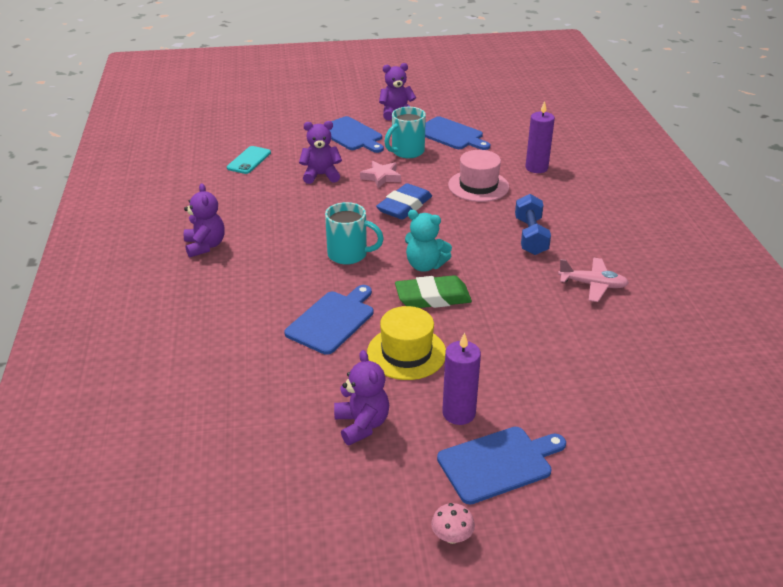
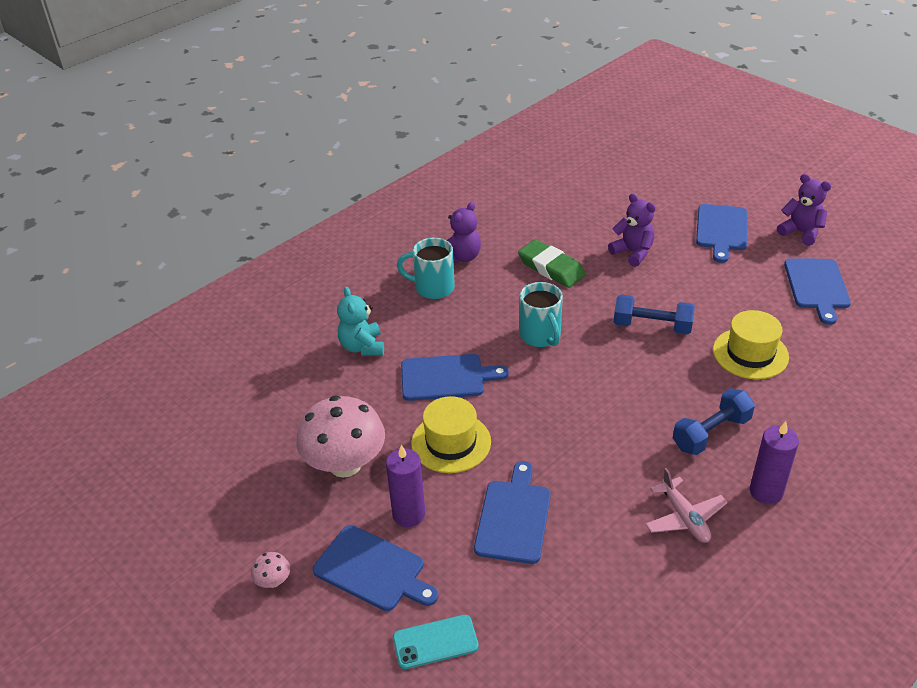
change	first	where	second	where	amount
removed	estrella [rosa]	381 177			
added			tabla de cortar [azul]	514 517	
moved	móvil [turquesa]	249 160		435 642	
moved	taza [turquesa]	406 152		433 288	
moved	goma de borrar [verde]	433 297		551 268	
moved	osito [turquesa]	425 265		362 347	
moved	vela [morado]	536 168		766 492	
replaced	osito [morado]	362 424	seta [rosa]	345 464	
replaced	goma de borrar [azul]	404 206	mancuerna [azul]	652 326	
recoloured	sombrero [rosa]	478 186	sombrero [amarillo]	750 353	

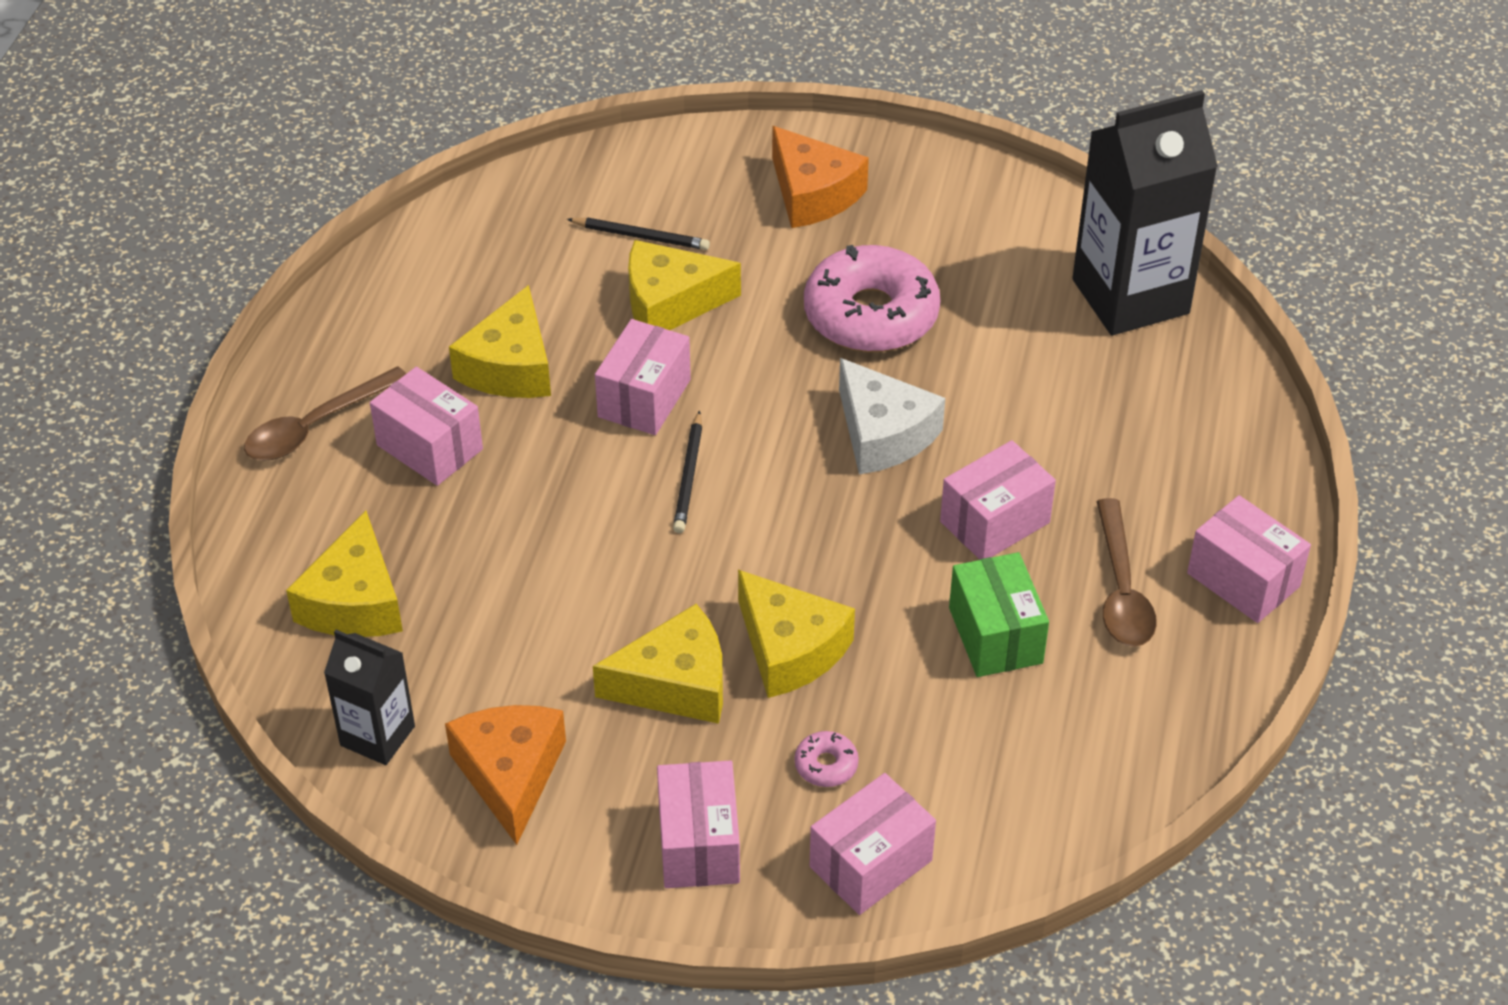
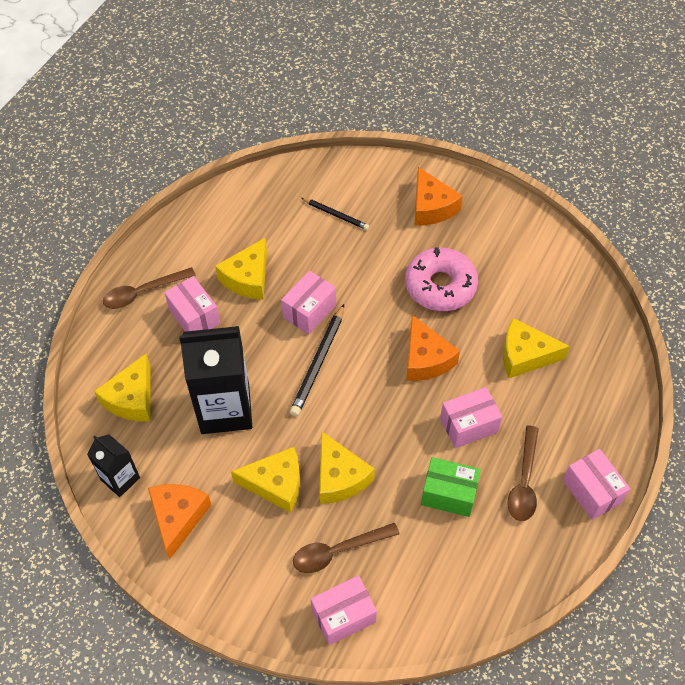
change	first	where	second	where	amount
removed	caja [rosa]	698 844			
moved	queso [amarillo]	670 303		525 355	
moved	cartón de leche [negro]	1130 296		225 409	
replaced	rosquilla [rosa]	826 765	cuchara [marrón]	338 551	
recoloured	queso [blanco]	883 434	queso [naranja]	426 359	
turned	caja [verde]	995 635		449 494	75 degrees counterclockwise
resized	lápiz [negro]	689 476		318 362	x1.60

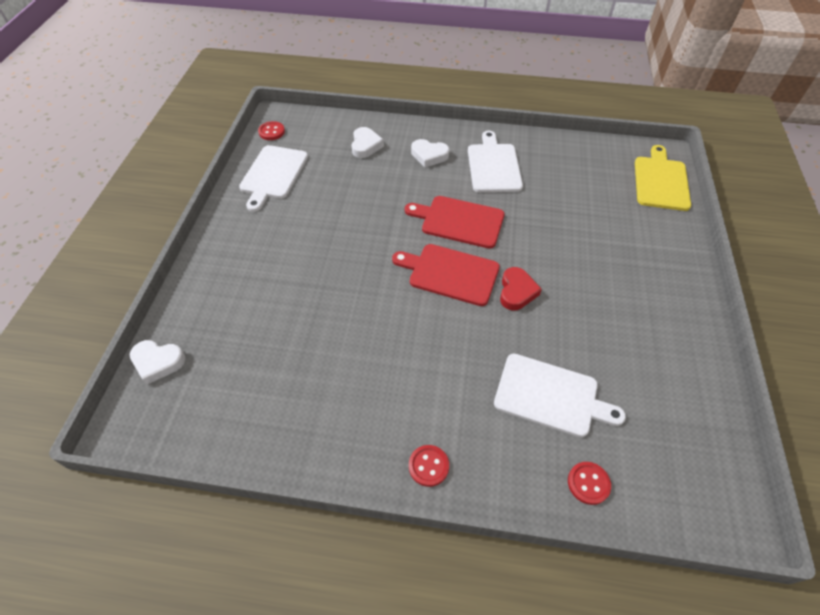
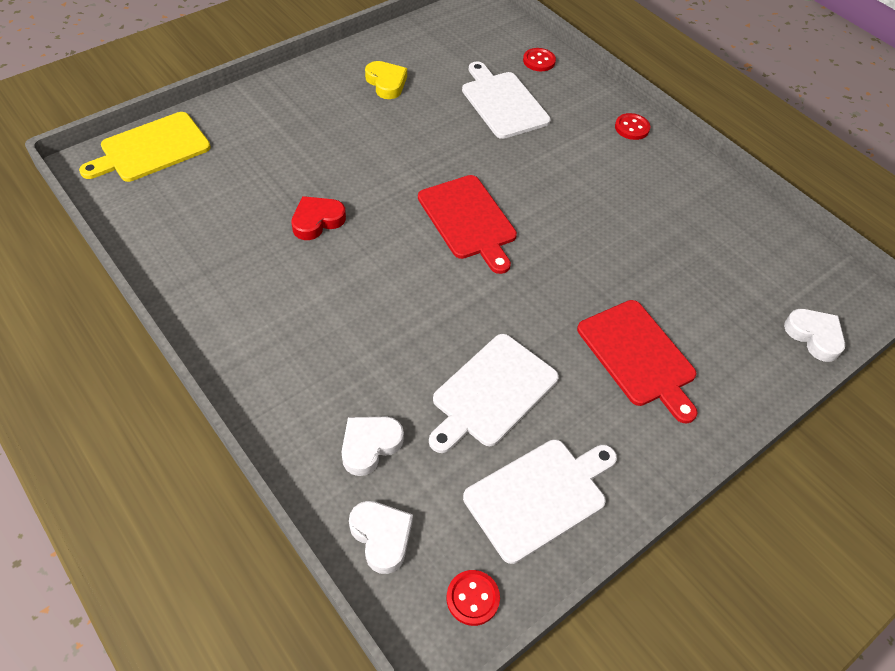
change	first	where	second	where	amount
added			corazón [amarillo]	386 83	
moved	tabla de cortar [rojo]	459 221		638 356	
moved	corazón [blanco]	429 155		381 537	
moved	tabla de cortar [blanco]	493 166		492 392	
moved	corazón [rojo]	516 291		317 221	

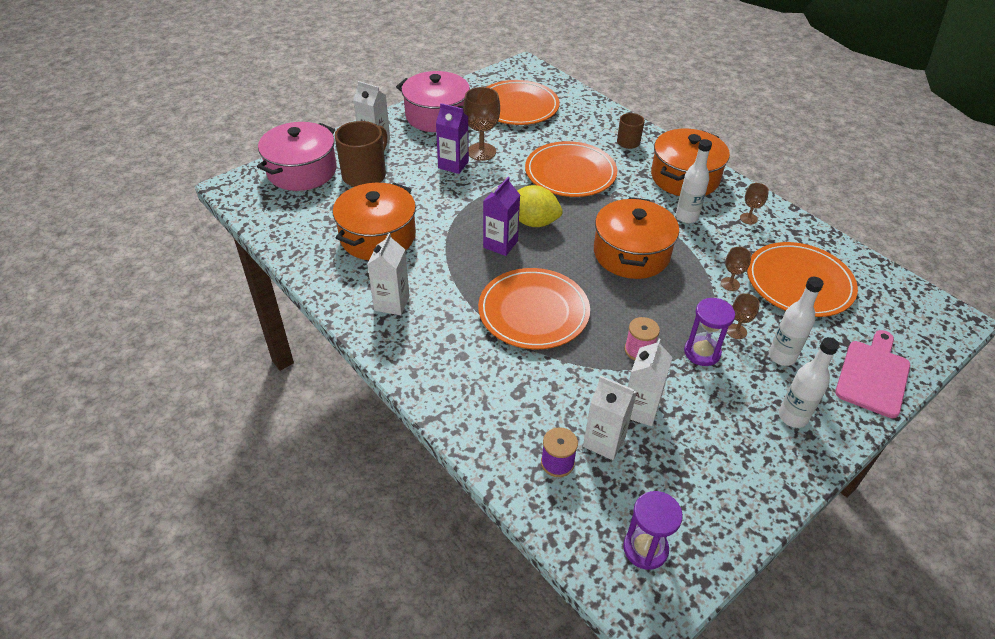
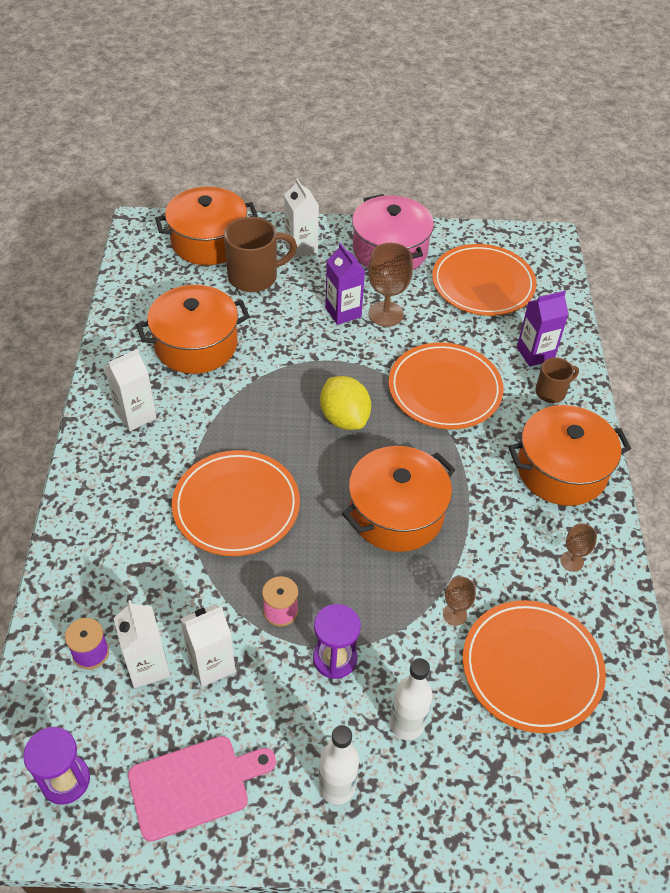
change	first	where	second	where	amount
removed	botella [blanco]	686 217			
removed	copa [marrón]	736 331			
moved	cartón de leche [morado]	500 244		535 353	
moved	tabla de cortar [rosa]	873 375		194 785	
recoloured	olla [rosa]	302 171	olla [naranja]	208 241	

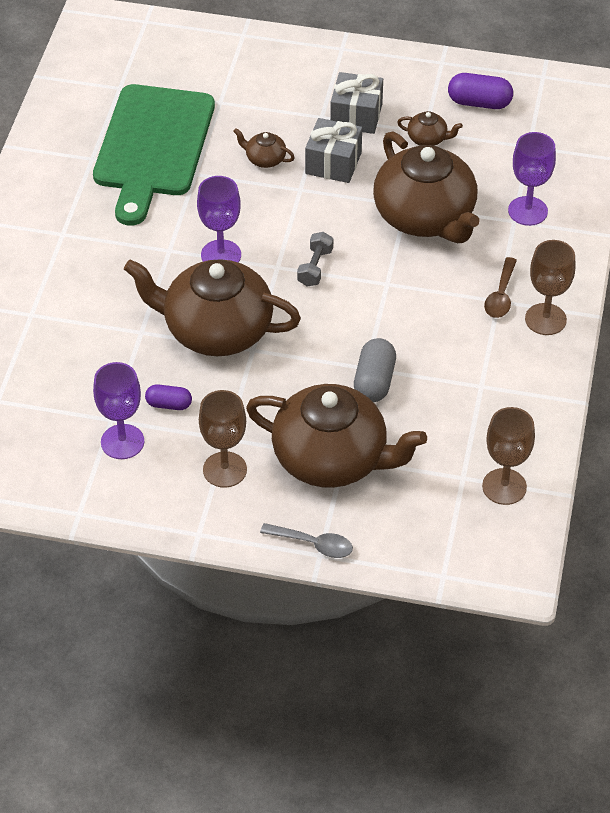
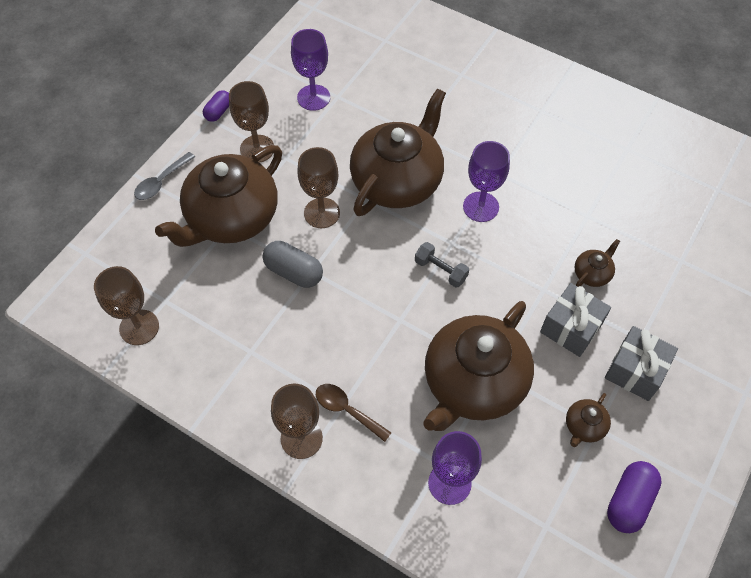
change	first	where	second	where	amount
removed	tabla de cortar [verde]	153 147			
added			copa [marrón]	322 213	
moved	cápsula [morado]	169 404		218 112	
turned	tetera [marrón]	425 217		473 382	45 degrees counterclockwise

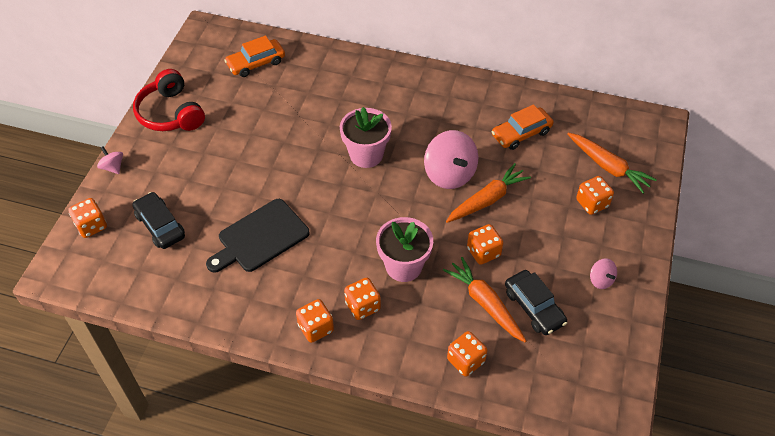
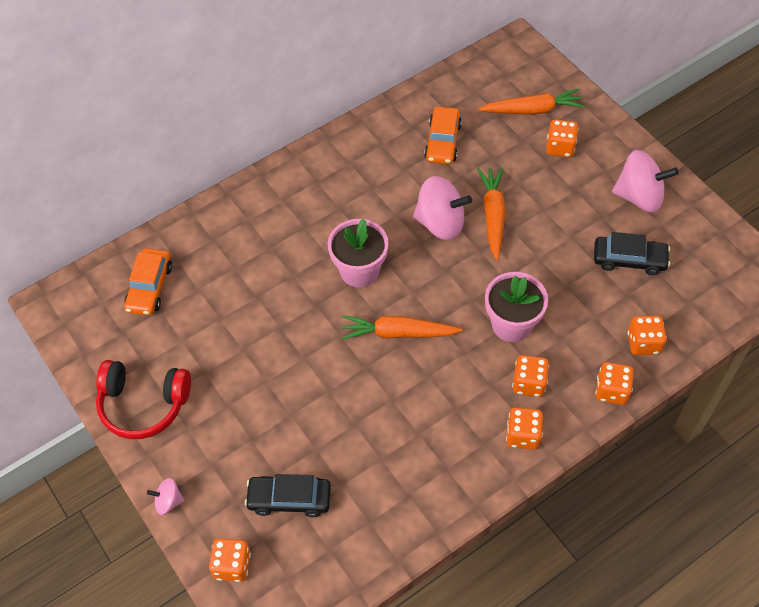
change	first	where	second	where	amount
removed	tabla de cortar [negro]	260 237			
moved	zanahoria [naranja]	485 303		398 333	
moved	dado [naranja]	483 252		611 391	
resized	peonza [rosa]	601 280		639 197	x2.03

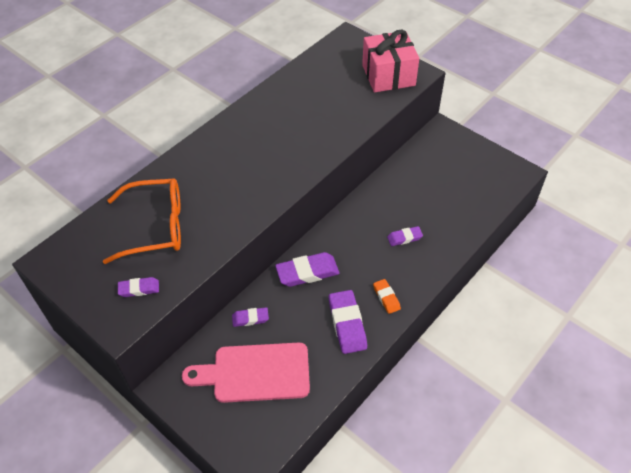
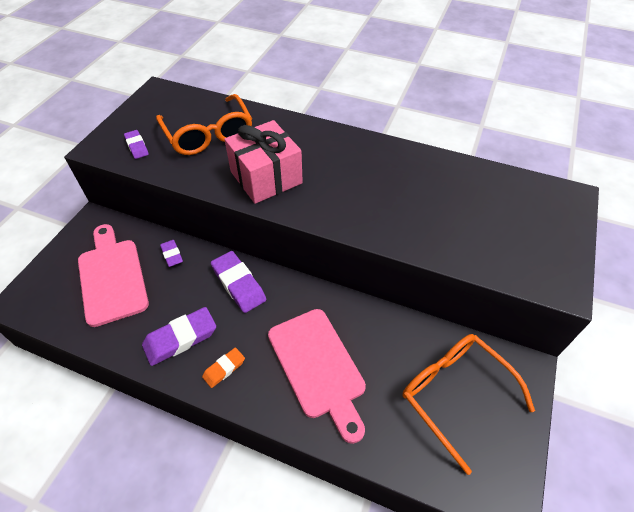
change	first	where	second	where	amount
added			gafas [naranja]	455 394	
moved	regalo [rosa]	388 75		266 177	
replaced	goma de borrar [morado]	404 238	tabla de cortar [rosa]	318 367	

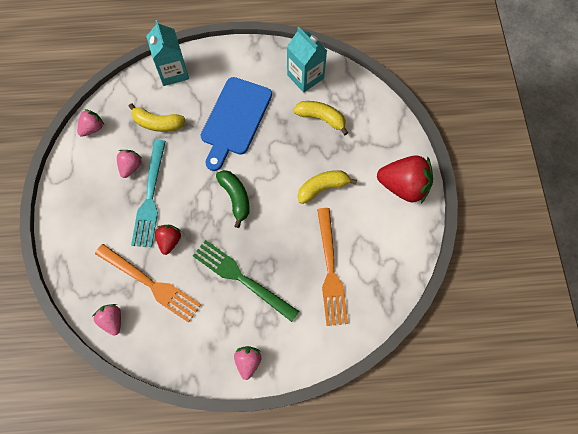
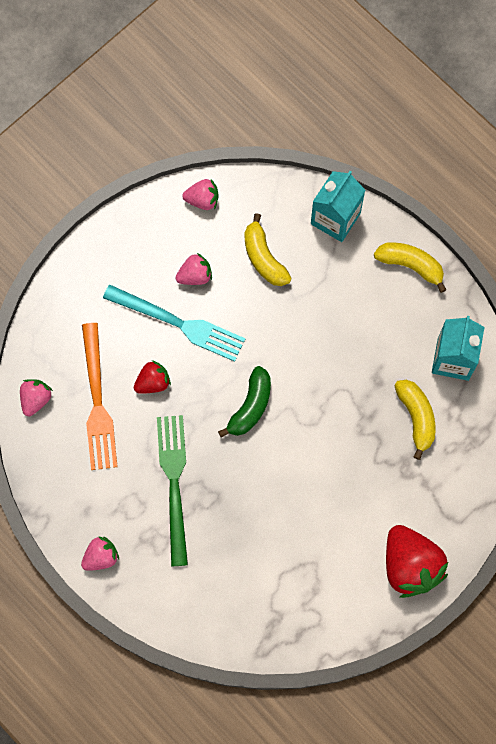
change	first	where	second	where	amount
removed	tabla de cortar [azul]	235 119			
removed	tenedor [naranja]	330 271			
moved	plátano [amarillo]	322 188		410 265	
turned	tenedor [turquesa]	150 197		180 324	120 degrees counterclockwise

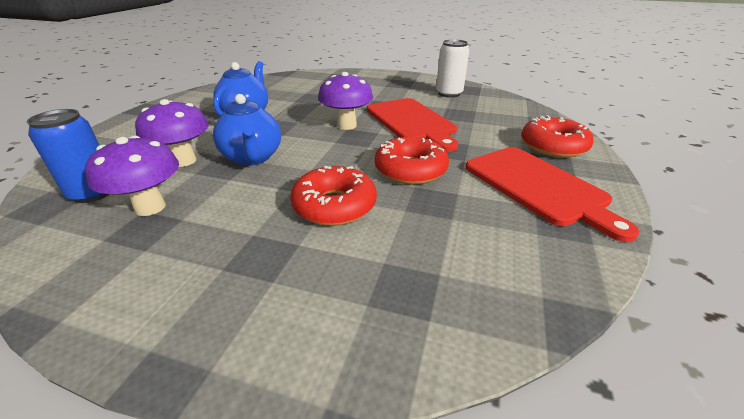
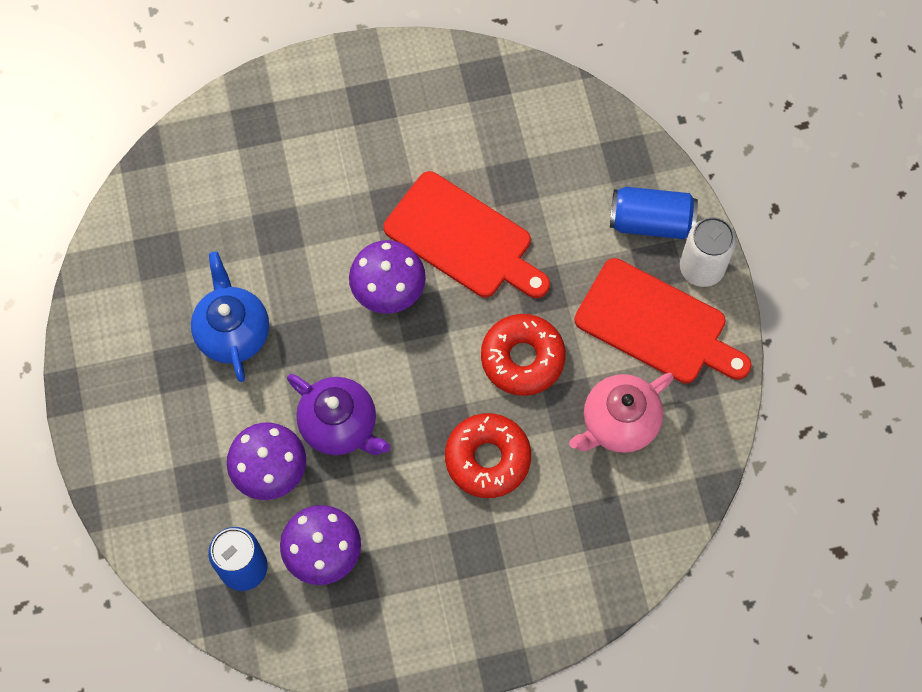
change	first	where	second	where	amount
added			tetera [rosa]	618 423	
moved	lata [blanco]	449 94		701 268	
replaced	rosquilla [rojo]	553 146	lata [azul]	651 222	
recoloured	tetera [azul]	252 158	tetera [morado]	340 426	

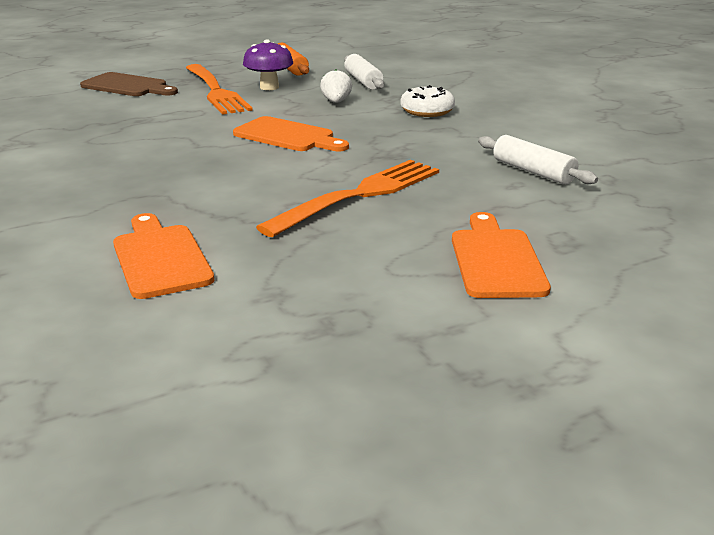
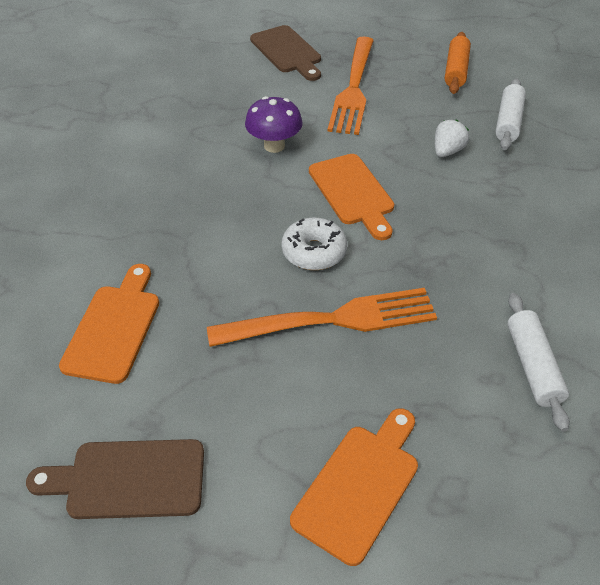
change	first	where	second	where	amount
added			tabla de cortar [marrón]	128 479	
moved	seta [morado]	269 87		274 146	
moved	rosquilla [blanco]	427 111		314 252	

